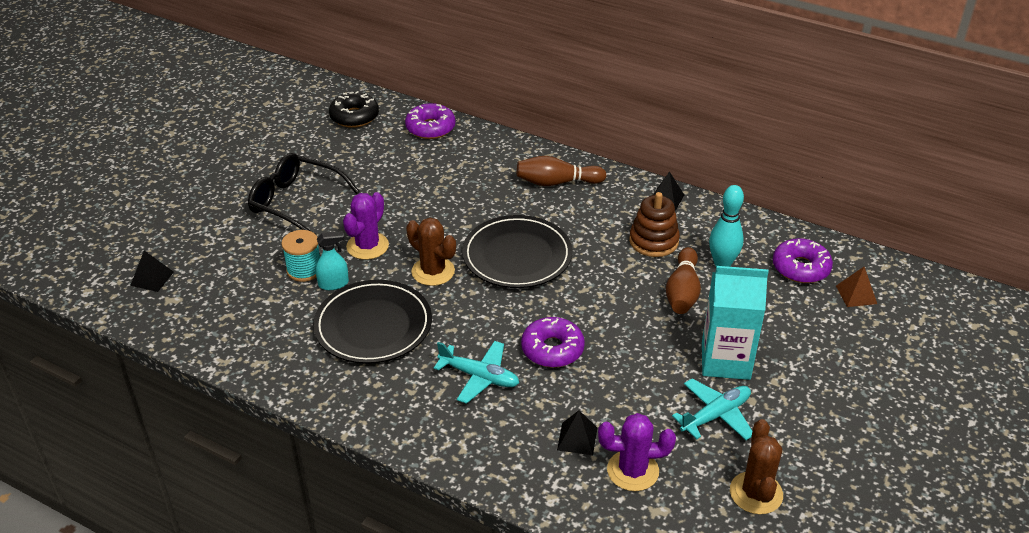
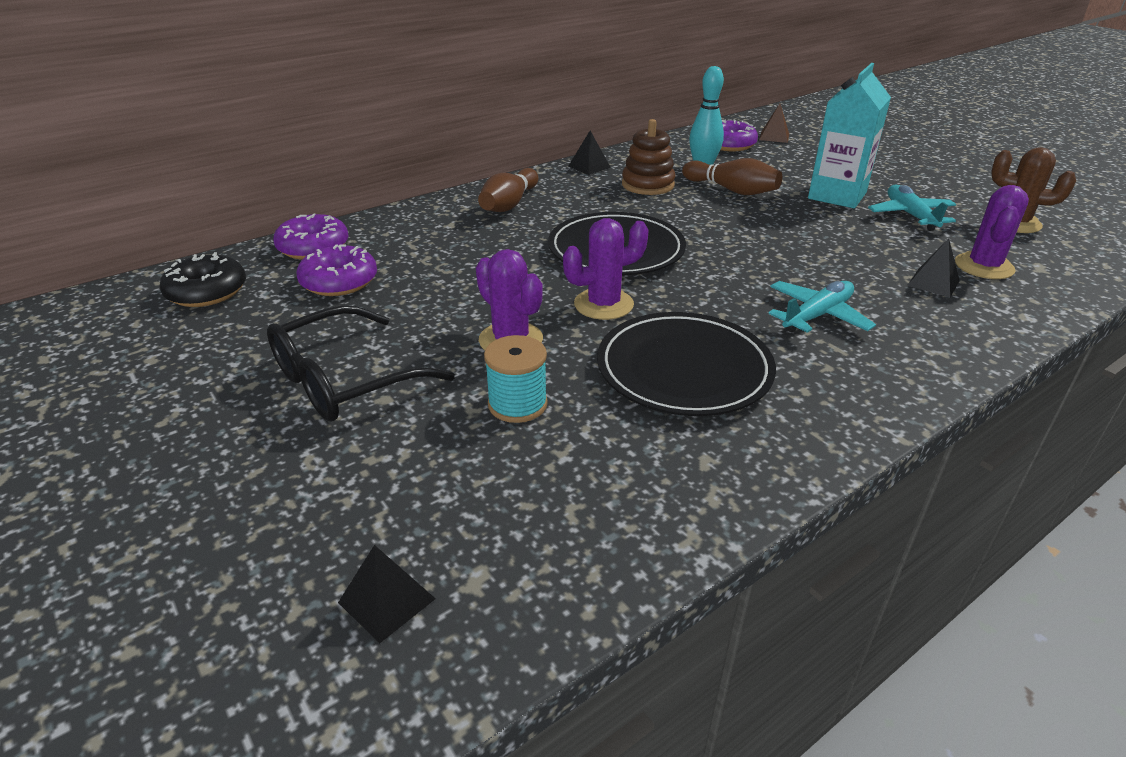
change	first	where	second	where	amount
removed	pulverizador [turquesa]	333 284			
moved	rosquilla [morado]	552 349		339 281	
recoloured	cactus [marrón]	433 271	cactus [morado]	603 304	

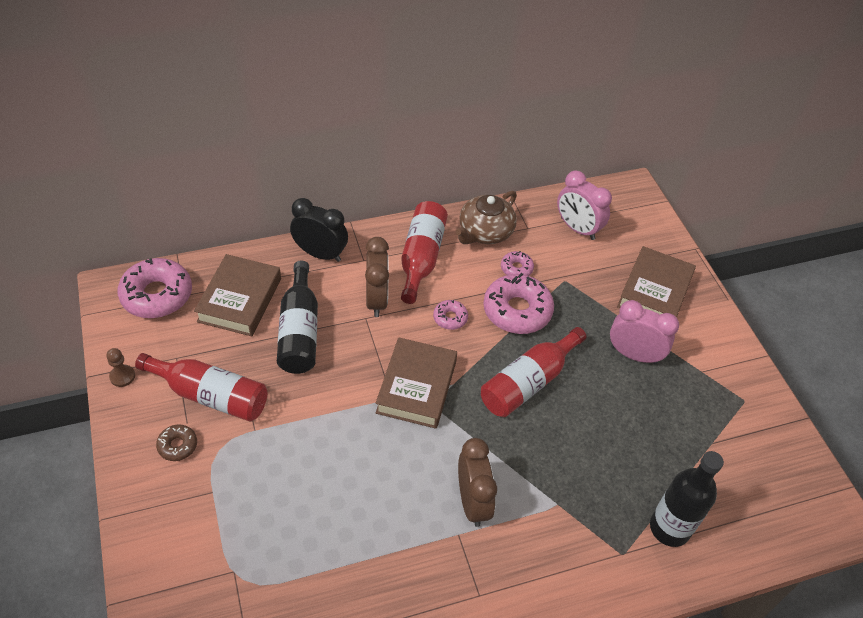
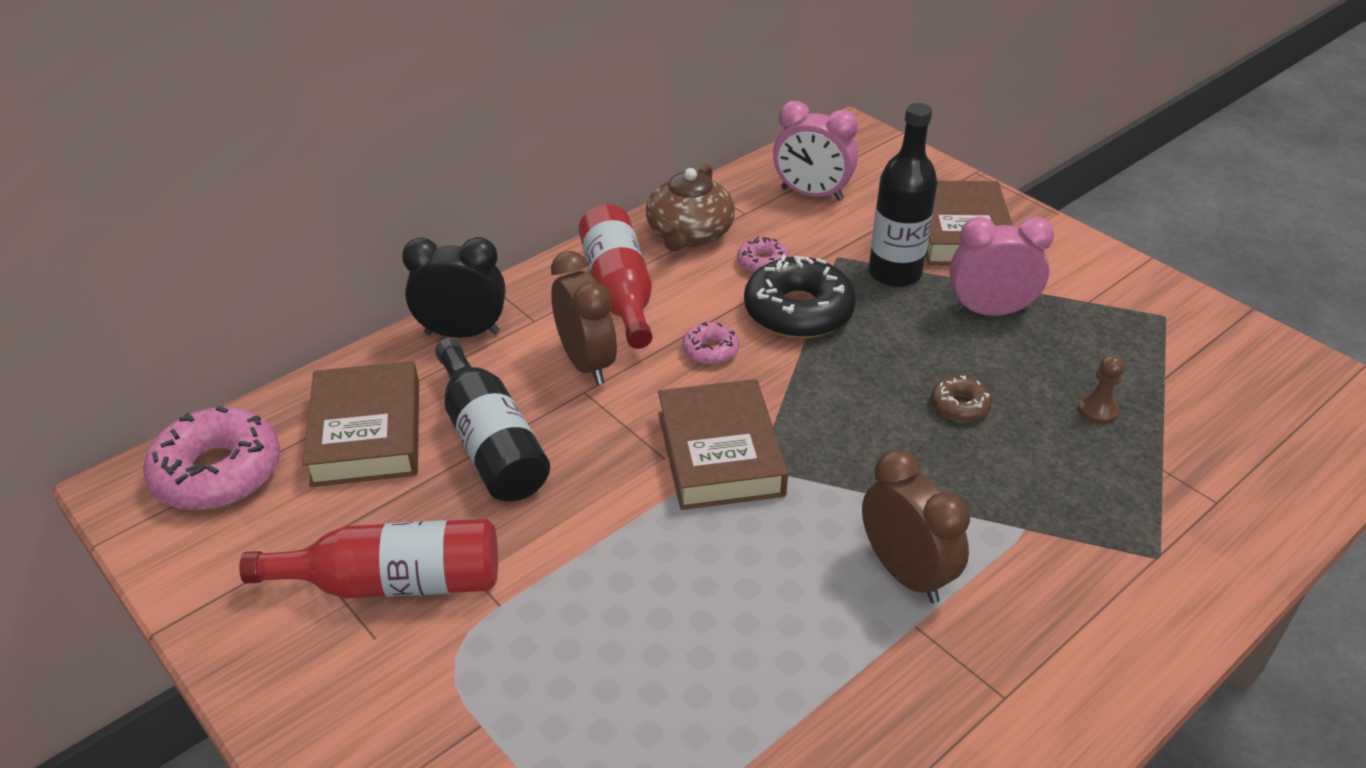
change	first	where	second	where	amount
removed	botella [rojo]	528 382			
moved	peón [marrón]	122 376		1097 410	
moved	rosquilla [marrón]	177 445		959 406	
moved	botella [negro]	669 528		894 273	
recoloured	rosquilla [rosa]	517 310	rosquilla [negro]	798 311	

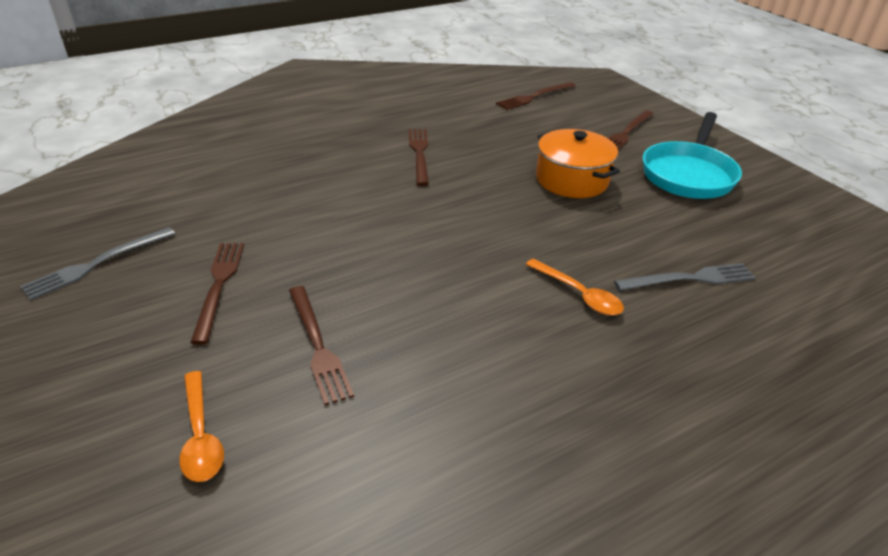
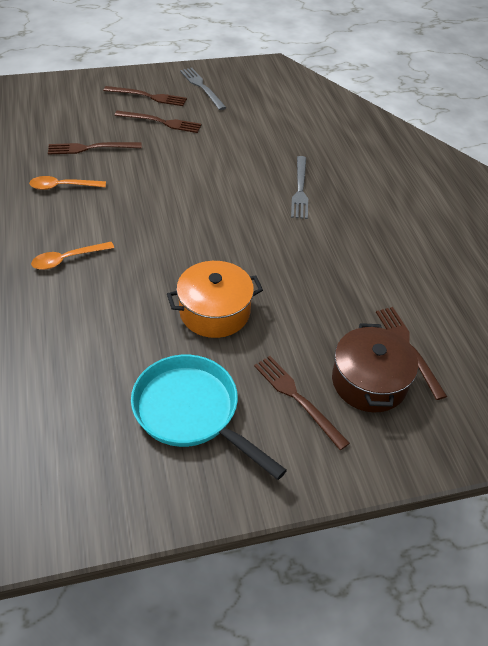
change	first	where	second	where	amount
added			olla [marrón]	369 382	
moved	cuchara [naranja]	200 436		62 186	
moved	tenedor [marrón]	419 154		148 96	
moved	tenedor [gris]	689 279		300 189	

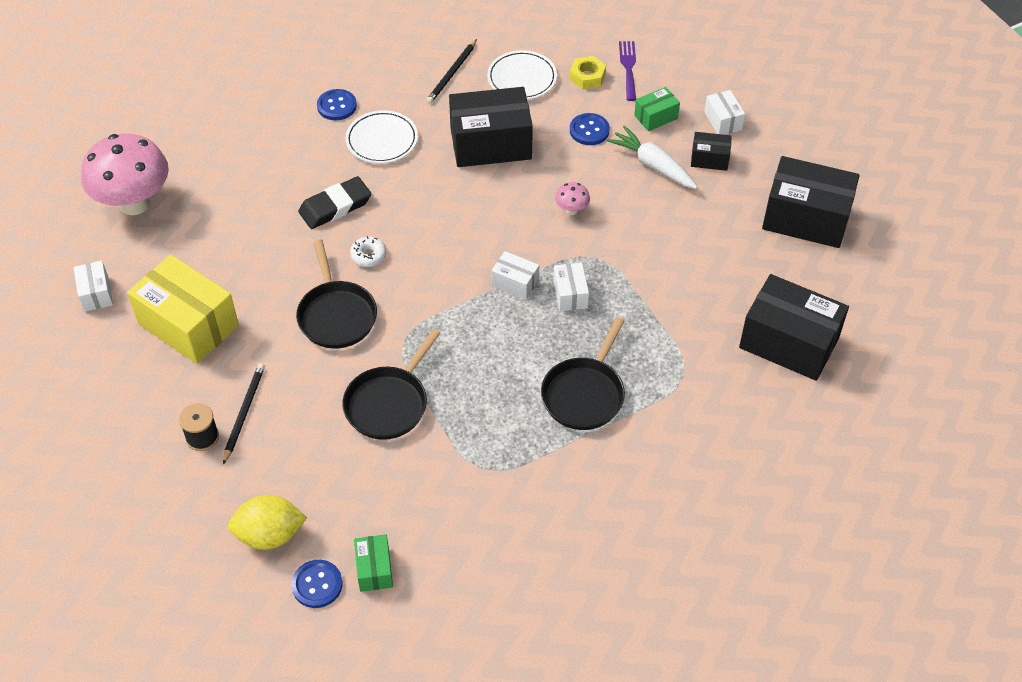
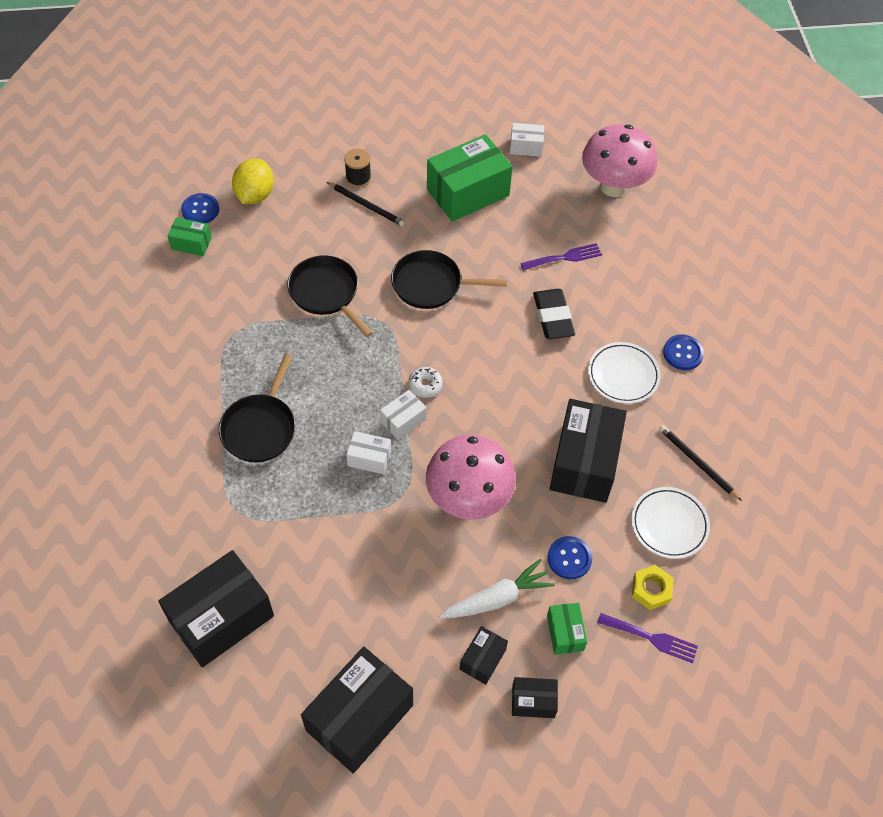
change	first	where	second	where	amount
added			tenedor [morado]	564 257	
moved	rosquilla [blanco]	368 255		425 385	
recoloured	caja [amarillo]	188 325	caja [verde]	467 192	
recoloured	caja [blanco]	723 121	caja [negro]	533 701	
turned	sartén [negro]	584 394		260 428	120 degrees counterclockwise
resized	seta [rosa]	571 210		468 499	x2.44

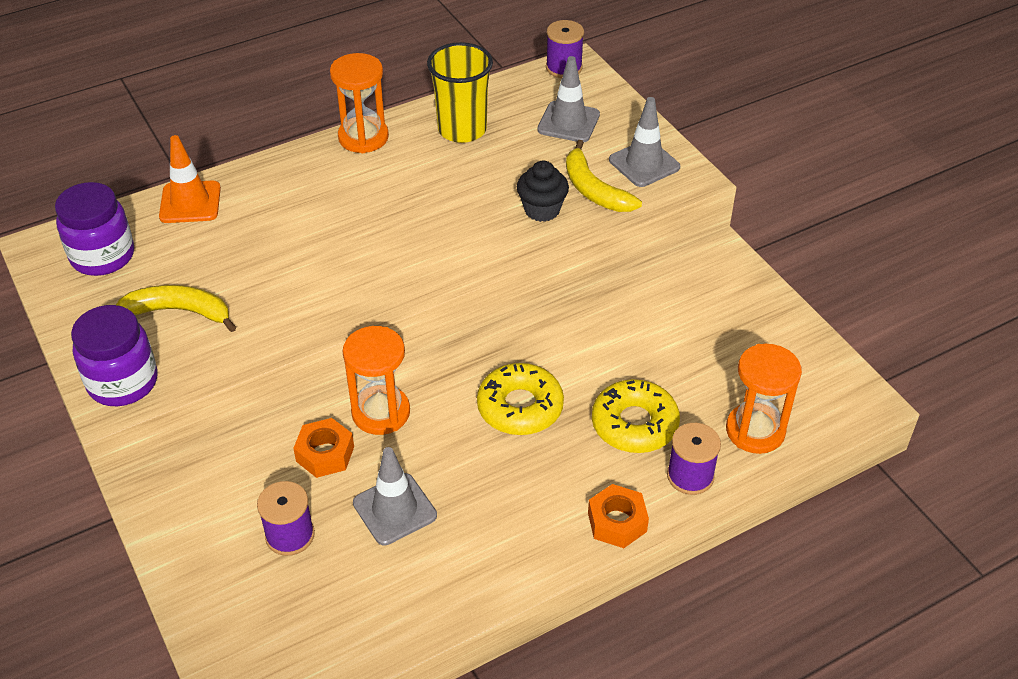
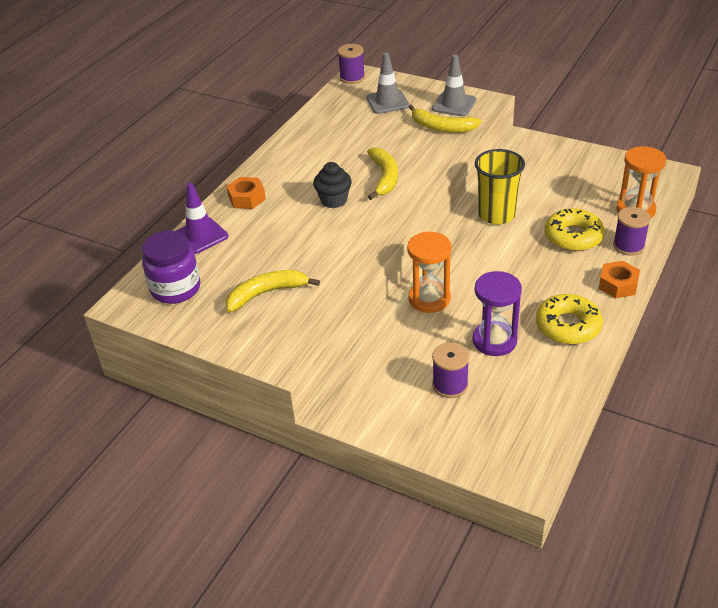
change	first	where	second	where	amount
removed	tarro [morado]	123 382			
removed	reloj de arena [naranja]	363 137			
added			plátano [amarillo]	384 177	
moved	tuerca [naranja]	325 454		247 198	
moved	vaso [amarillo]	462 129		496 215	
moved	rosquilla [amarillo]	520 407		568 326	
moved	magdalena [negro]	542 210		334 200	
replaced	cono de tráfico [gris]	394 509	reloj de arena [morado]	494 341	
recoloured	cono de tráfico [naranja]	190 202	cono de tráfico [morado]	200 236	

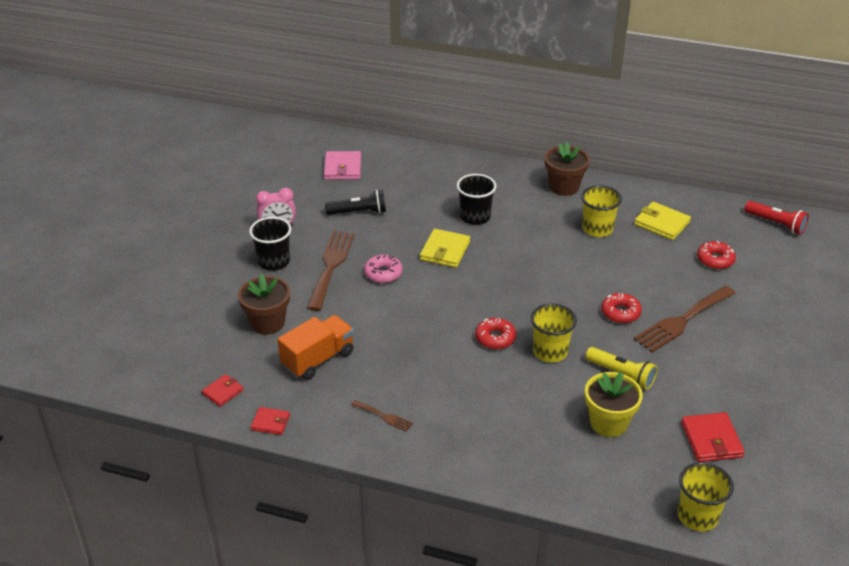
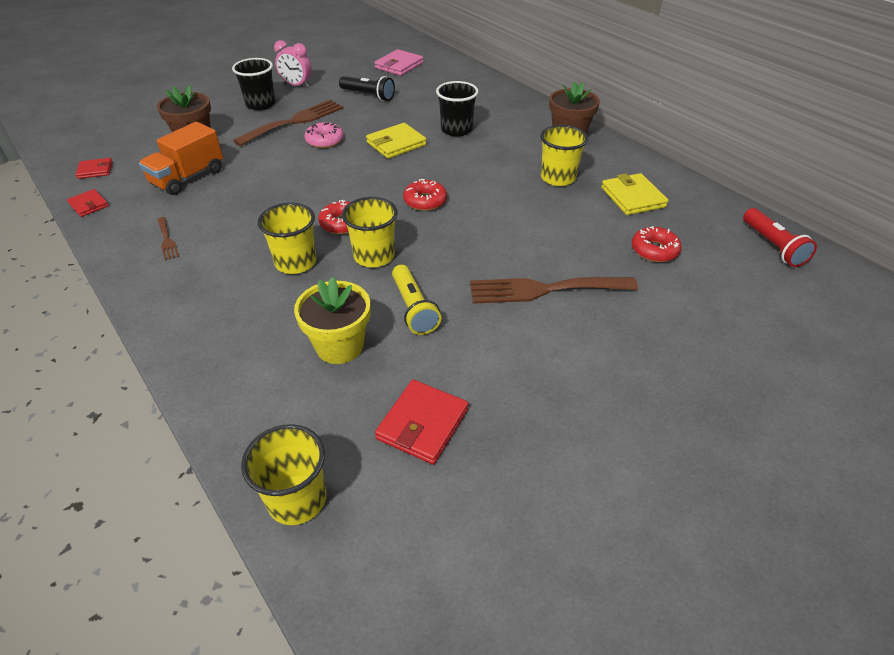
change	first	where	second	where	amount
added			vaso [amarillo]	296 262	
moved	rosquilla [rojo]	620 313		425 201	
turned	camión [naranja]	318 359		188 177	135 degrees clockwise

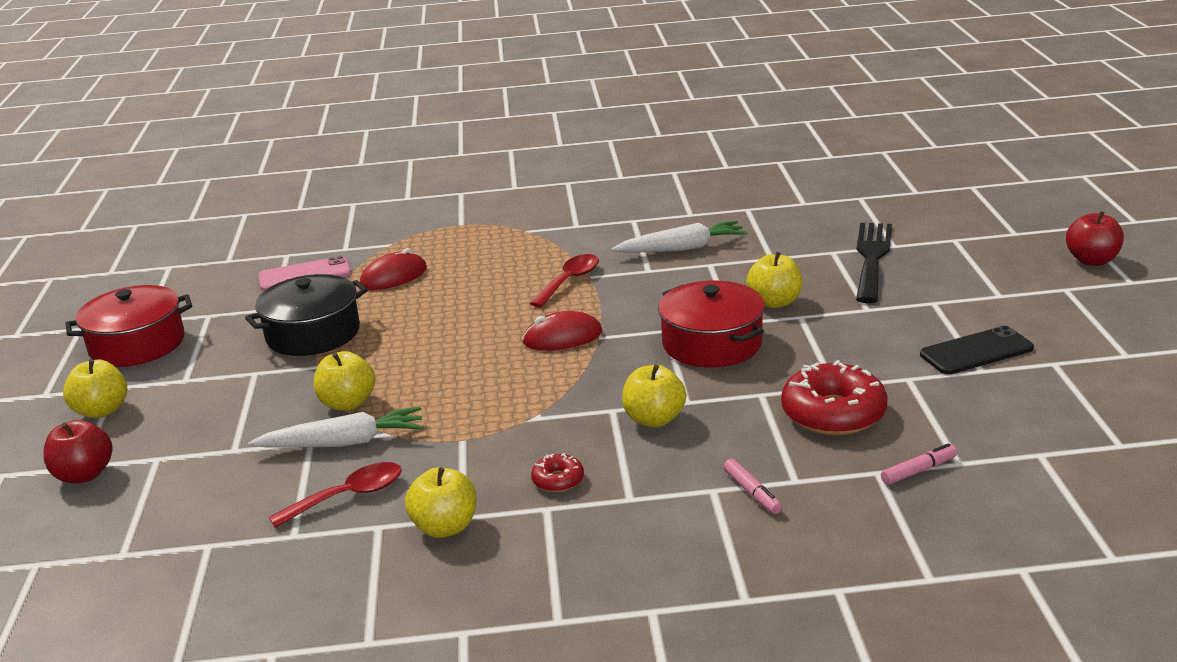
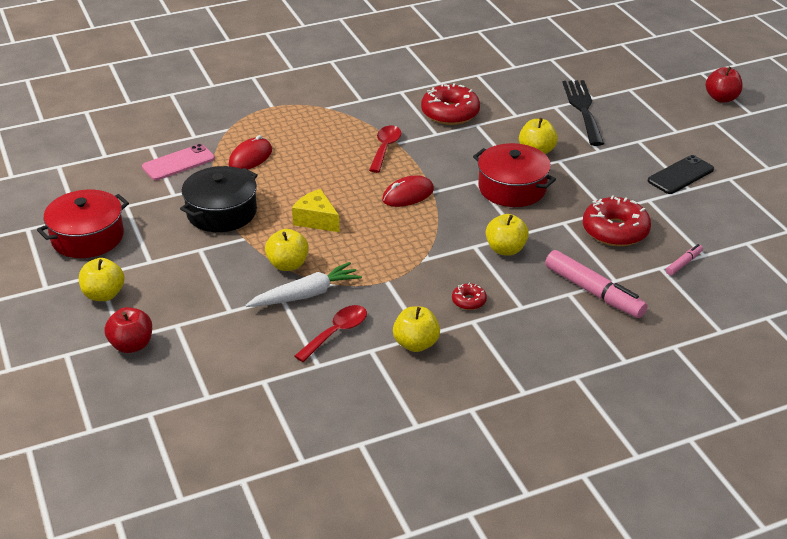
change	first	where	second	where	amount
added			queso [amarillo]	316 220	
replaced	zanahoria [blanco]	682 248	rosquilla [rojo]	450 113	
resized	rotulador [rosa]	752 492		593 292	x2.08

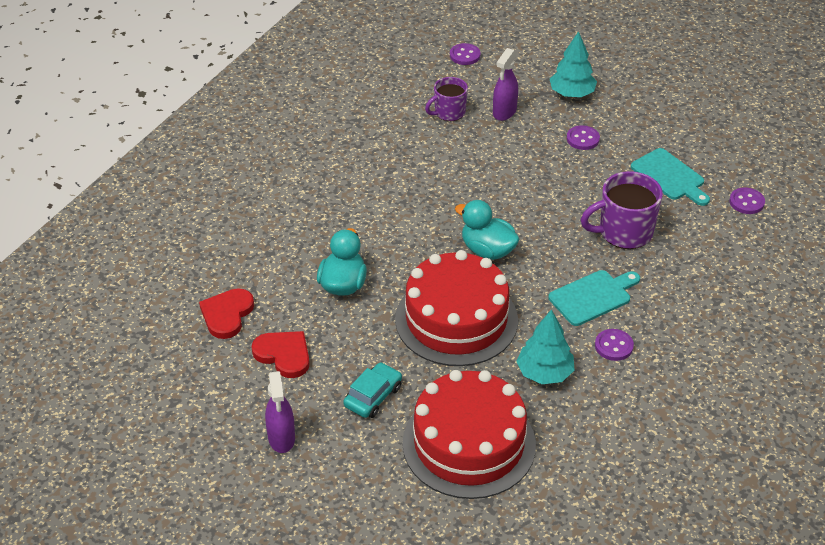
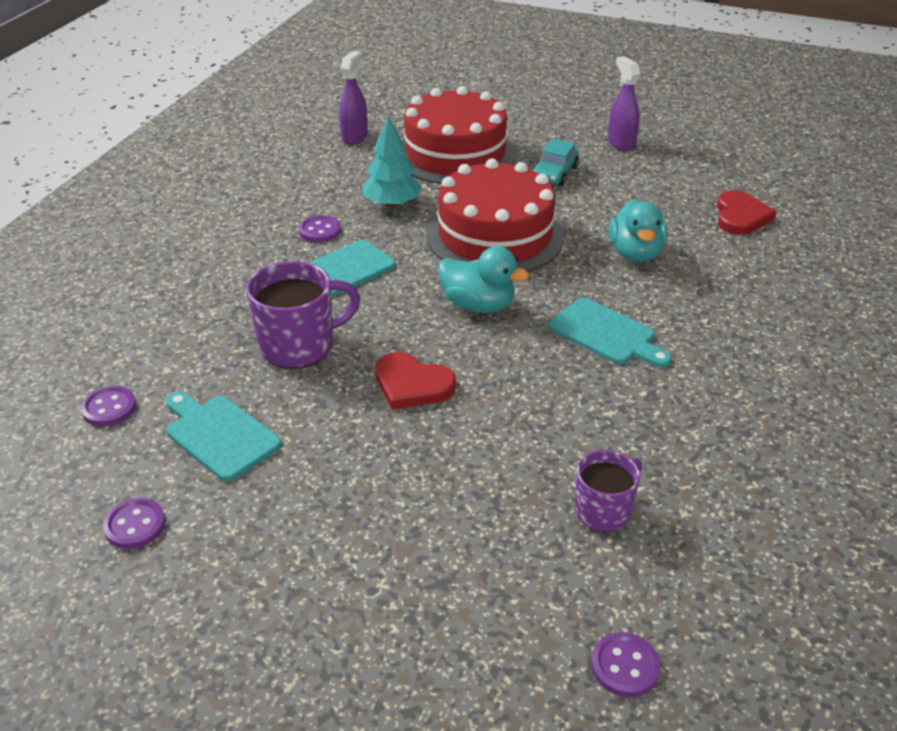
change	first	where	second	where	amount
removed	árbol [turquesa]	572 93			
added			tabla de cortar [turquesa]	606 333	
moved	corazón [rojo]	284 355		412 384	
moved	pulverizador [morado]	504 112		355 137	
moved	botón [morado]	583 139		135 525	

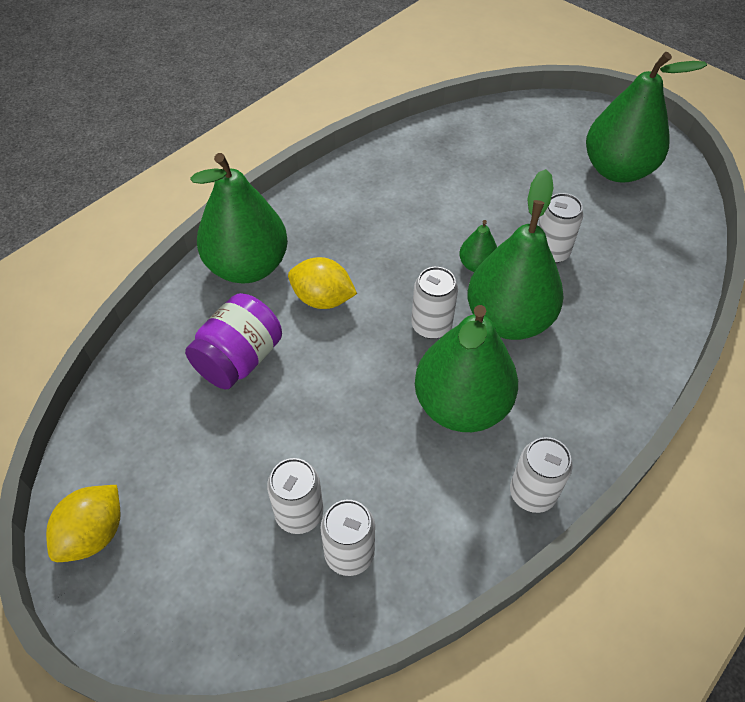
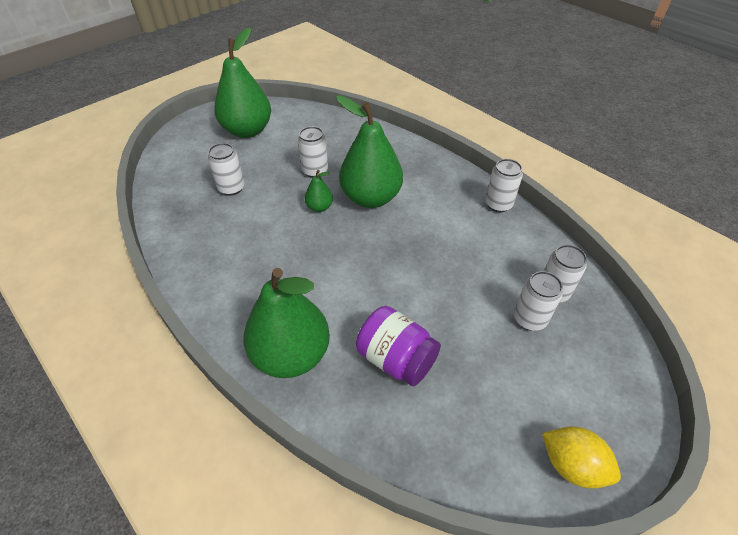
change	first	where	second	where	amount
removed	limón [amarillo]	322 299			
removed	pera [verde]	461 405			
moved	lata [blanco]	431 325		231 188	

